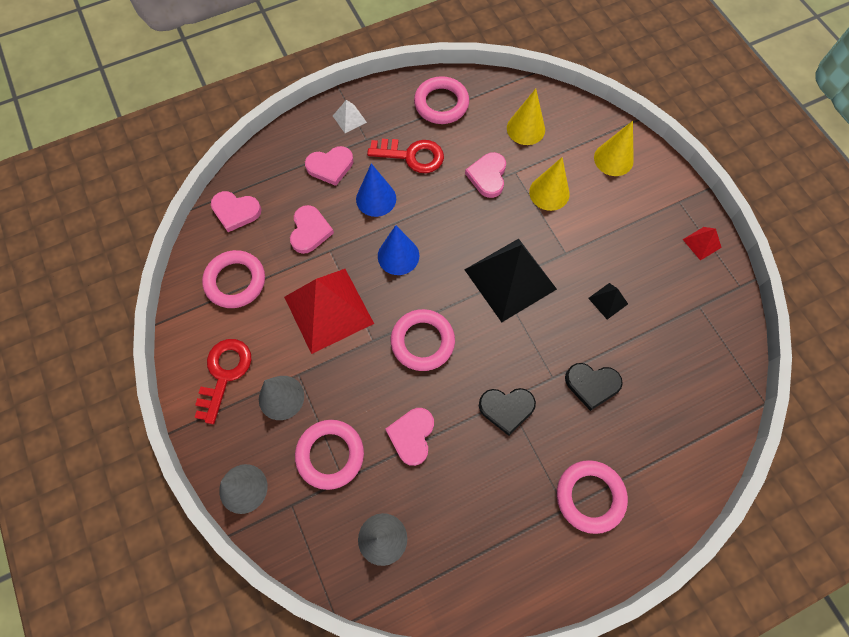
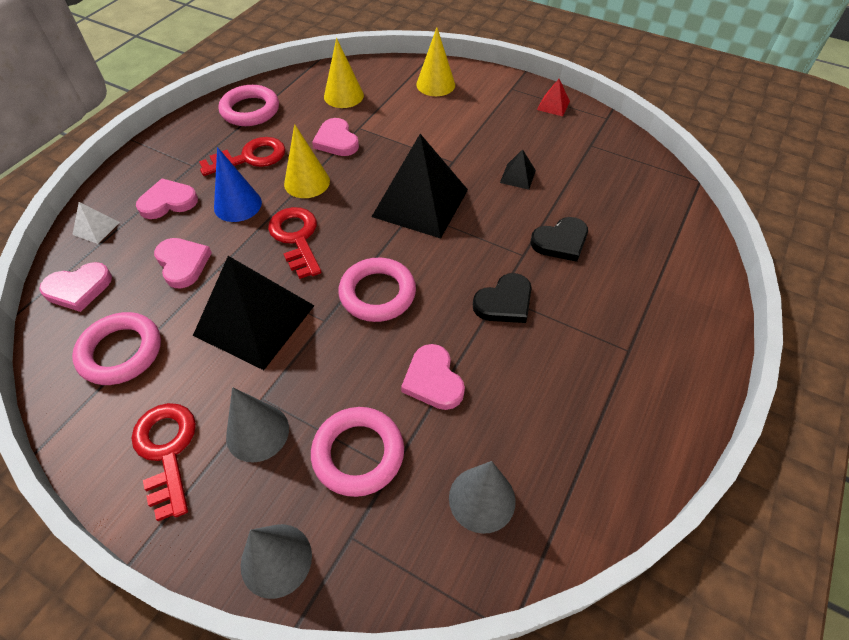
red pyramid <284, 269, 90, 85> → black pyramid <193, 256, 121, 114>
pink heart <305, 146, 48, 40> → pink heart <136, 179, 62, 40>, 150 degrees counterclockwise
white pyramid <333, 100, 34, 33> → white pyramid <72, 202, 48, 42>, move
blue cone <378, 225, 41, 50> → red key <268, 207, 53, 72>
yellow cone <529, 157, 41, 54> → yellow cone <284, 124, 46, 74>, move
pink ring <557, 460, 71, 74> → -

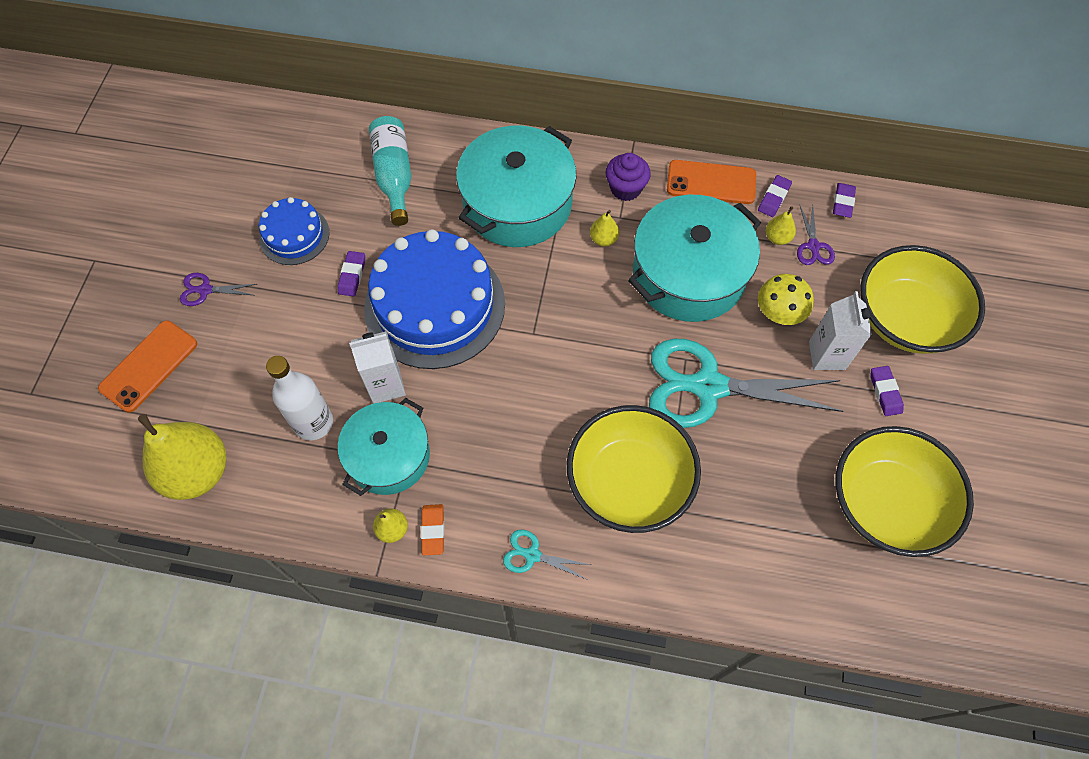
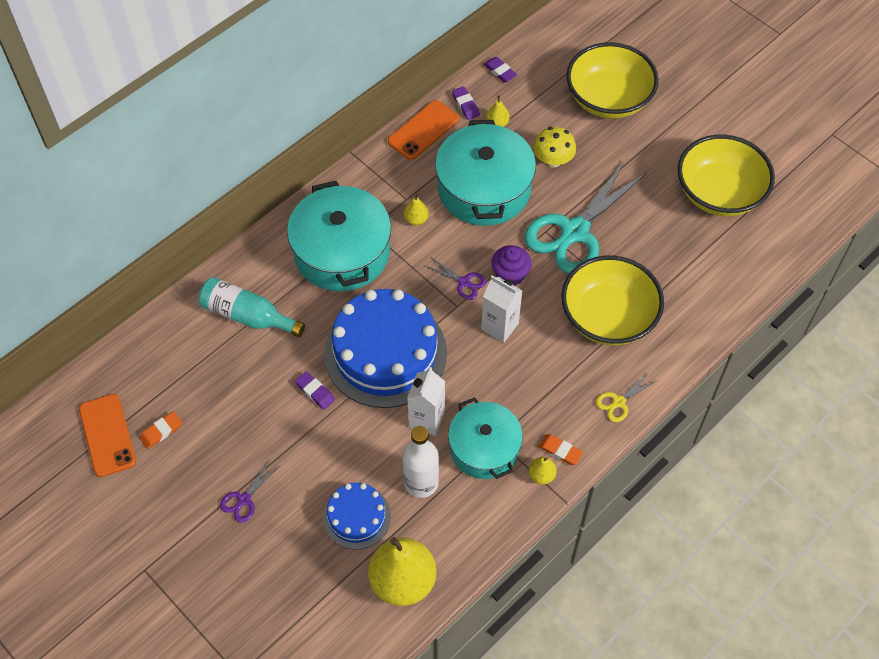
orange phone <98, 321, 99, 92> → orange phone <79, 394, 57, 83>, move
blue cake <259, 197, 70, 68> → blue cake <323, 483, 68, 67>, move
turquoise scissors <503, 530, 88, 49> → yellow scissors <596, 374, 62, 48>
purple cupcake <605, 153, 46, 48> → purple cupcake <491, 245, 41, 41>, move
purple scissors <797, 205, 38, 60> → purple scissors <425, 258, 61, 42>, move
white carton <809, 291, 63, 79> → white carton <481, 276, 41, 67>, move
purple eraser <870, 366, 34, 50> → -
- → orange eraser <139, 411, 43, 38>

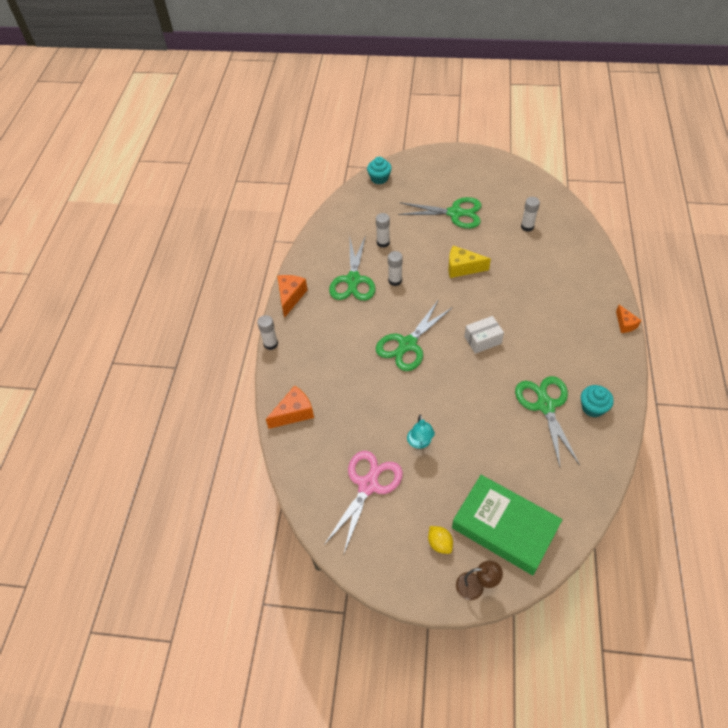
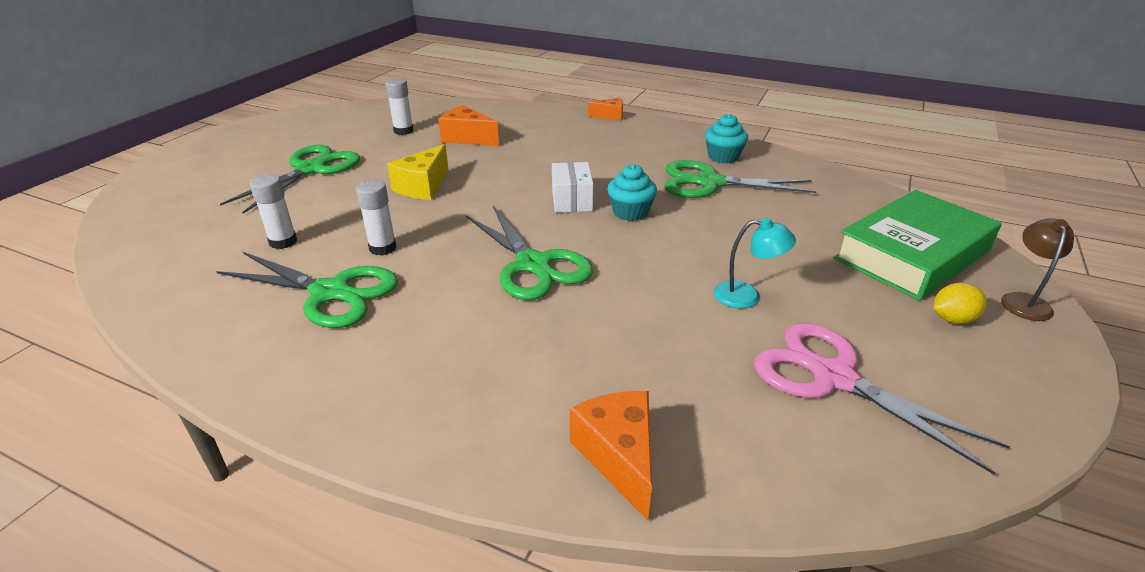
white glue stick <257, 315, 21, 35> → -
orange cheese <277, 275, 31, 43> → orange cheese <438, 105, 61, 41>, move
turquoise cupcake <367, 157, 25, 27> → turquoise cupcake <607, 164, 50, 57>, move

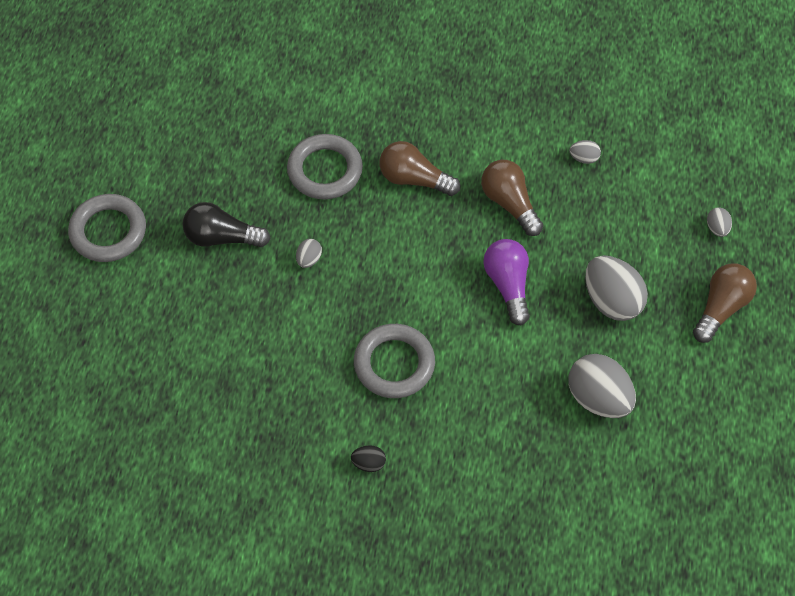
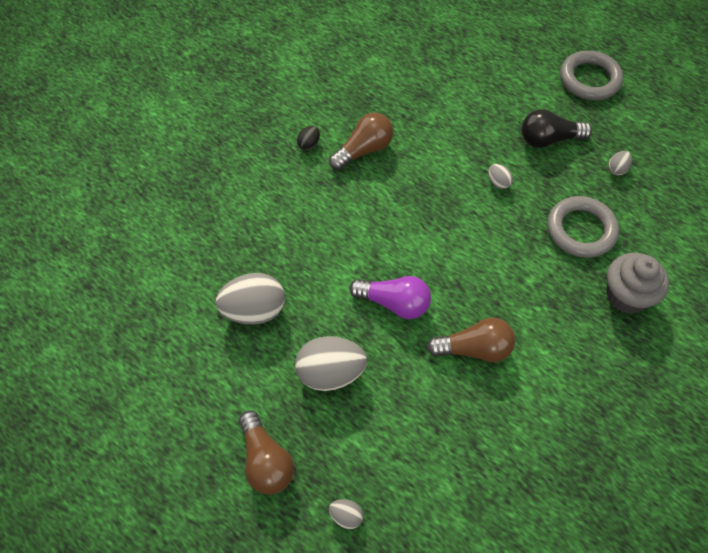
black light bulb <183, 202, 87, 45> → black light bulb <521, 109, 71, 39>, 135 degrees counterclockwise
grey ring <354, 324, 81, 74> → -
brown light bulb <380, 141, 80, 55> → brown light bulb <329, 113, 64, 57>, move
grey egg <570, 140, 31, 24> → grey egg <608, 151, 24, 24>, move
- → grey cupcake <607, 253, 62, 61>

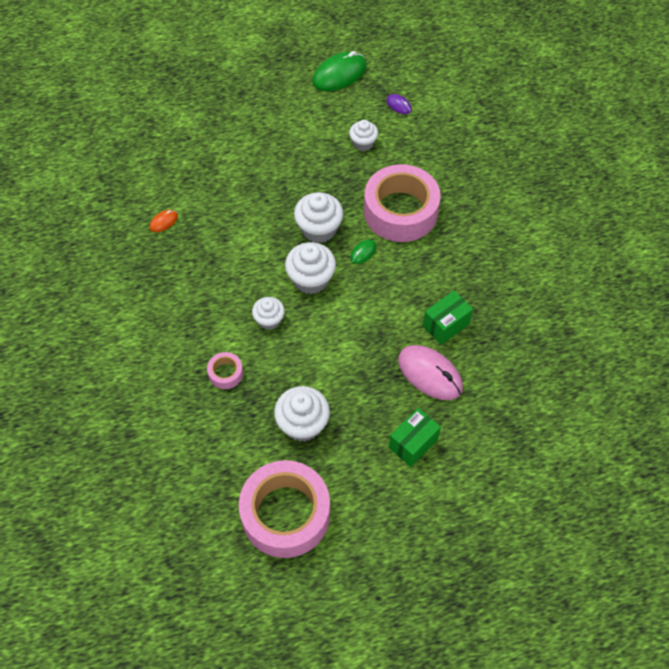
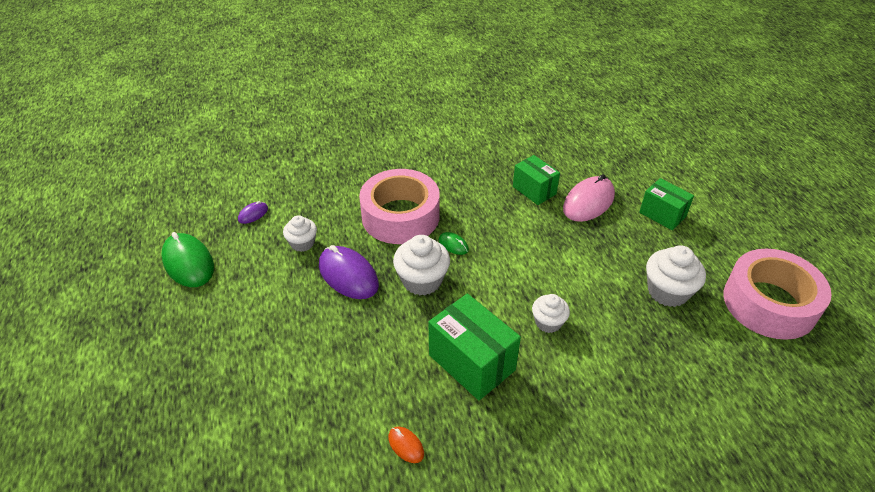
pink tape <207, 352, 36, 37> → -
white cupcake <285, 242, 51, 52> → -
- → purple mouse <319, 245, 60, 54>
- → green box <428, 294, 93, 106>

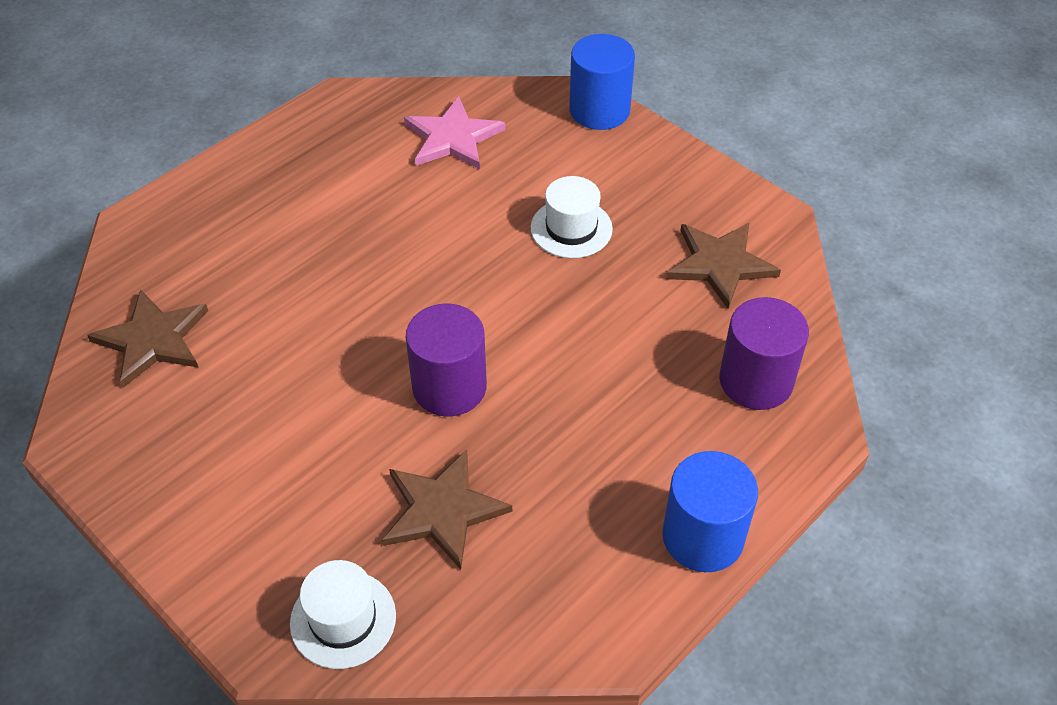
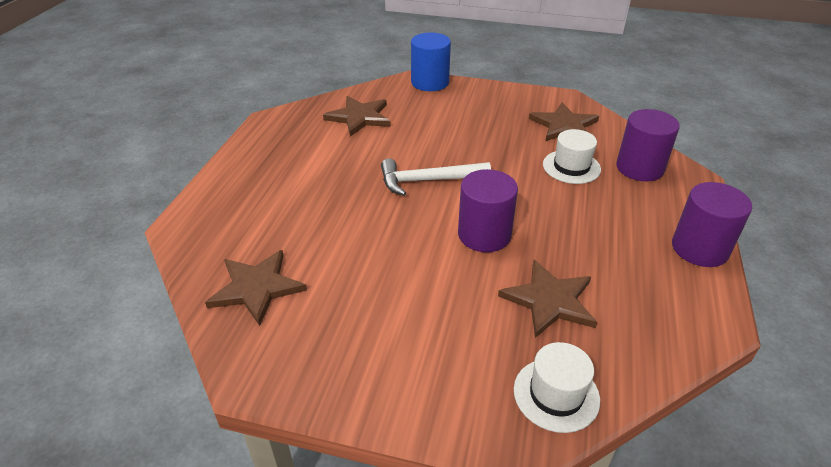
pink star <404, 96, 101, 73> → brown star <323, 96, 68, 41>
white hat <531, 176, 82, 82> → white hat <543, 129, 58, 55>, move
blue cylinder <662, 451, 96, 121> → purple cylinder <672, 182, 80, 85>
- → white hammer <381, 158, 110, 38>

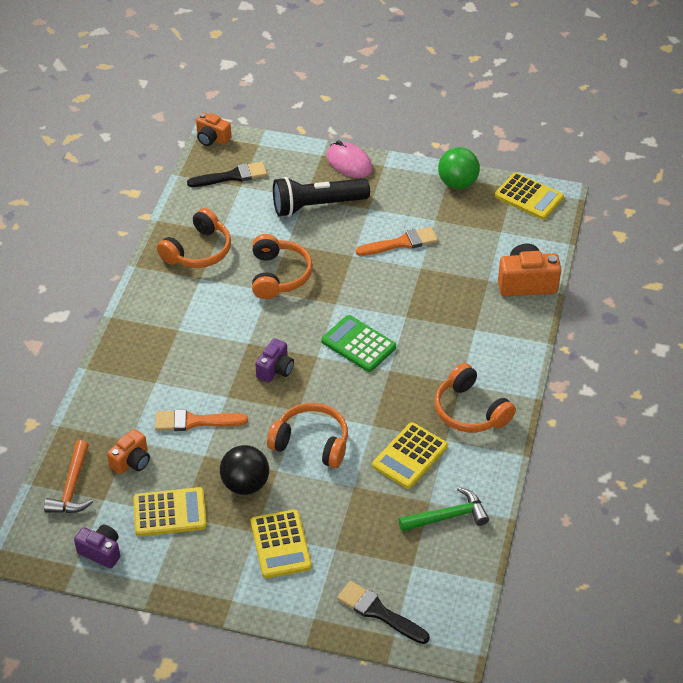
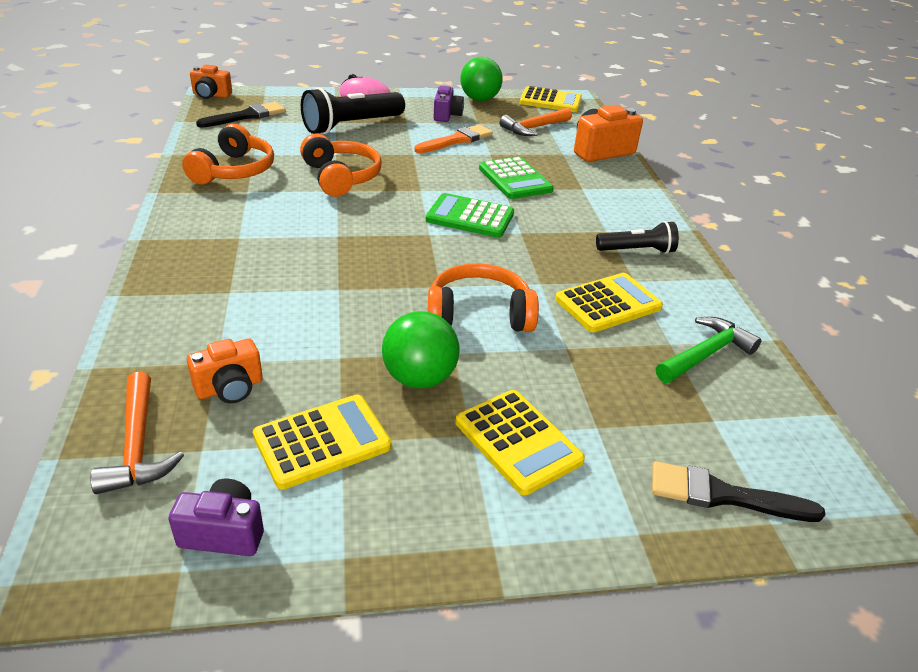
orange camera <107, 429, 43, 46> → orange camera <187, 338, 76, 65>, 45 degrees clockwise
orange brush <155, 409, 93, 22> → -
black ball <220, 445, 49, 50> → green ball <382, 311, 78, 78>
purple camera <255, 338, 39, 44> → purple camera <433, 86, 31, 36>, move
yellow calculator <372, 422, 76, 67> → yellow calculator <555, 273, 108, 59>, 135 degrees counterclockwise
orange headphones <435, 363, 81, 70> → black flashlight <596, 221, 83, 33>
- → green calculator <479, 157, 75, 42>
- → orange hammer <499, 108, 73, 28>

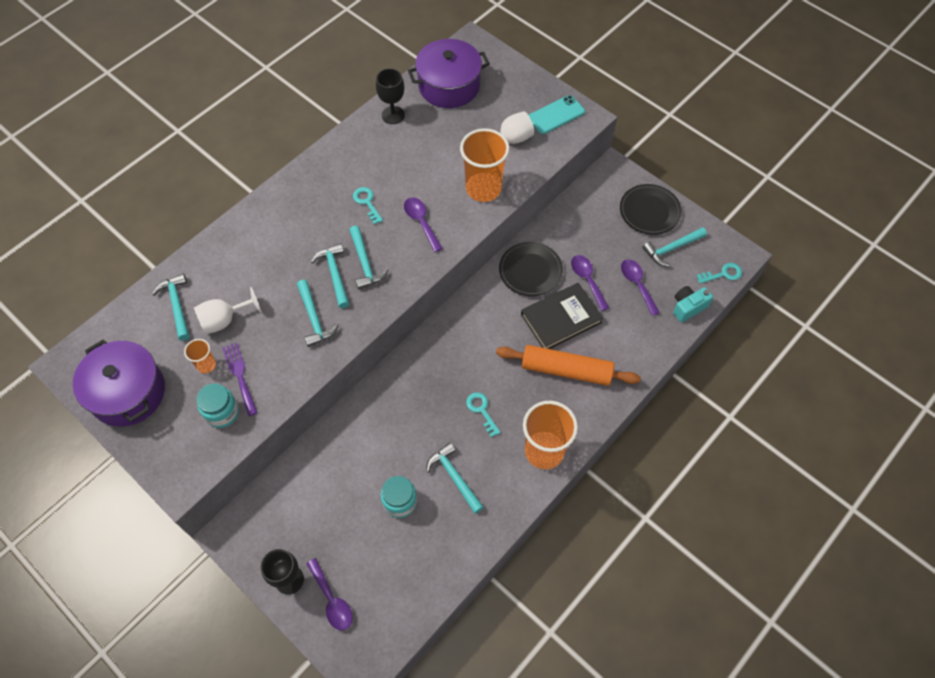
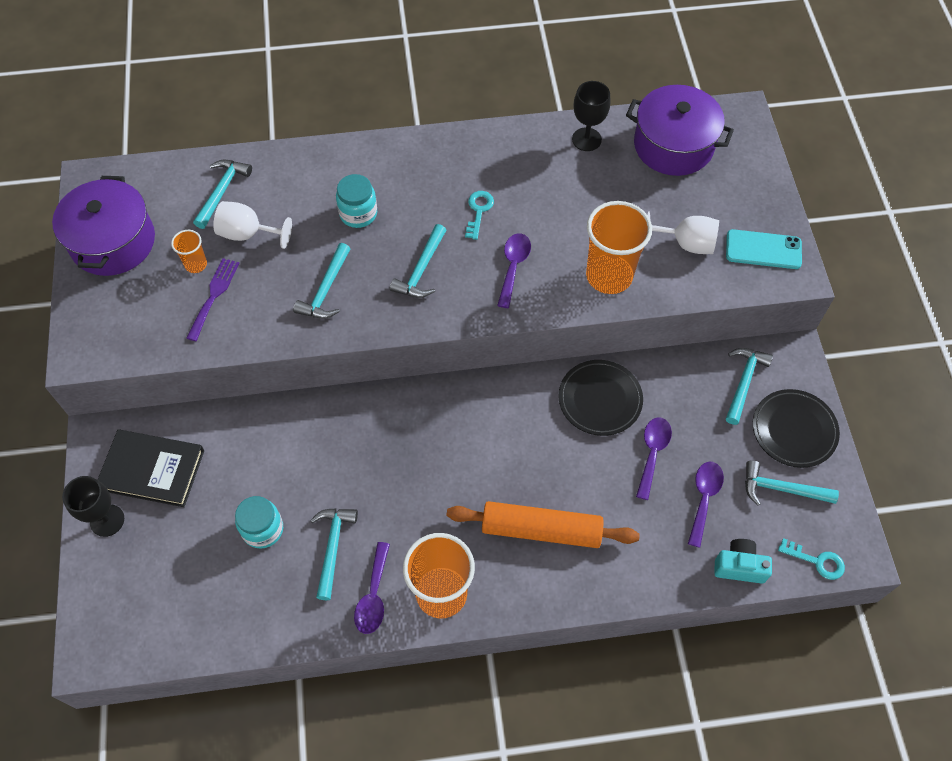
turquoise jar <196, 383, 43, 45> → turquoise jar <336, 174, 41, 54>, move
purple spoon <307, 558, 46, 72> → purple spoon <354, 542, 36, 92>, move
turquoise hammer <311, 243, 38, 65> → turquoise hammer <726, 348, 47, 77>, move
turquoise key <466, 392, 35, 45> → -
orange rolling pin <496, 345, 145, 41> → orange rolling pin <446, 501, 194, 47>, 45 degrees counterclockwise
black book <521, 283, 82, 66> → black book <97, 429, 107, 78>, move

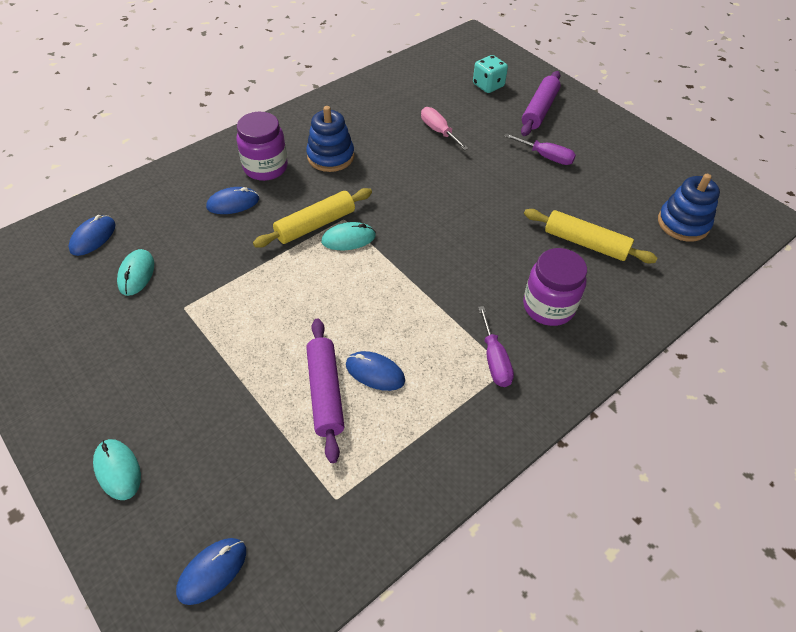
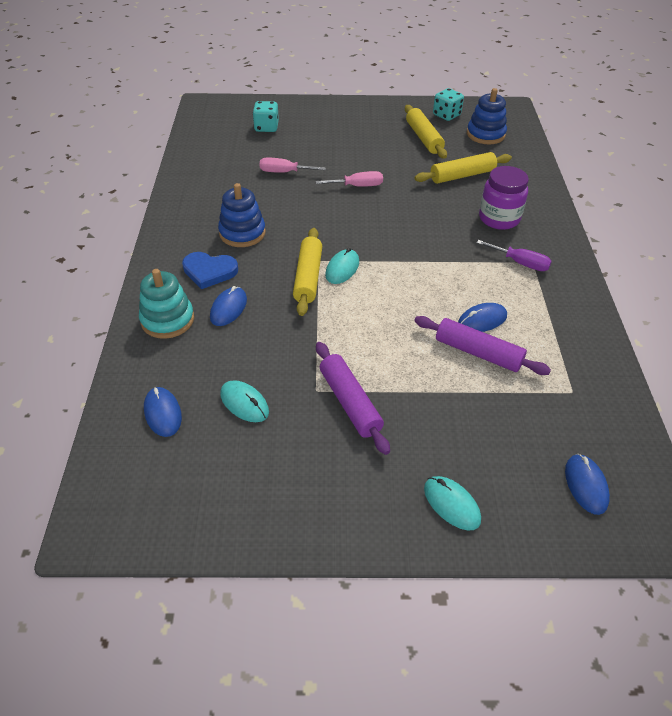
turquoise mouse <93, 439, 48, 61> → turquoise mouse <424, 476, 57, 54>, 45 degrees clockwise
purple jar <237, 112, 51, 69> → blue heart <182, 252, 56, 37>
purple screwdriver <504, 133, 72, 32> → -
purple rolling pin <521, 71, 40, 65> → purple rolling pin <316, 342, 74, 113>, move
- → turquoise stacking toy <139, 269, 55, 70>
- → pink screwdriver <316, 171, 67, 16>
- → yellow rolling pin <405, 105, 42, 54>
- → turquoise dice <433, 88, 31, 33>

